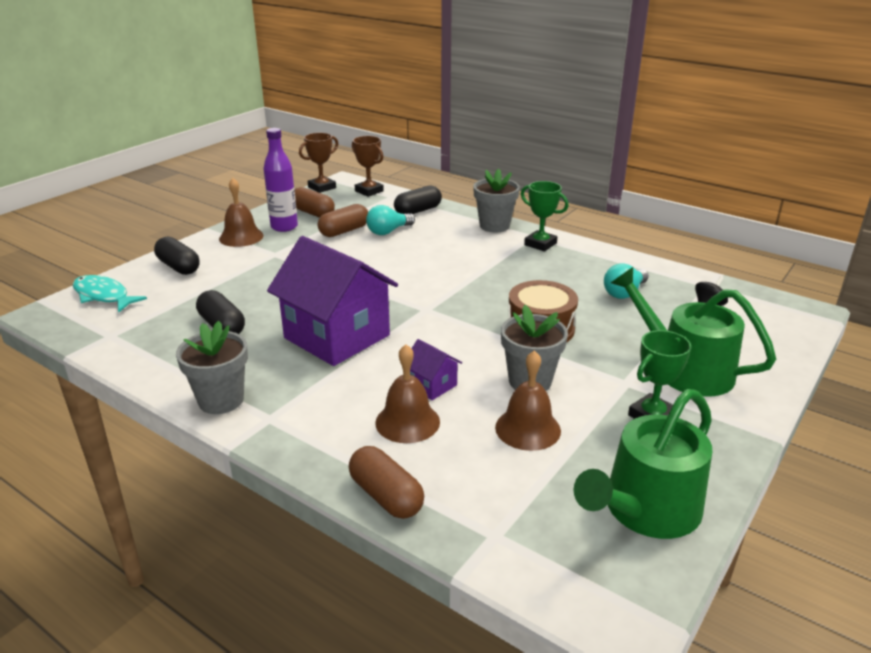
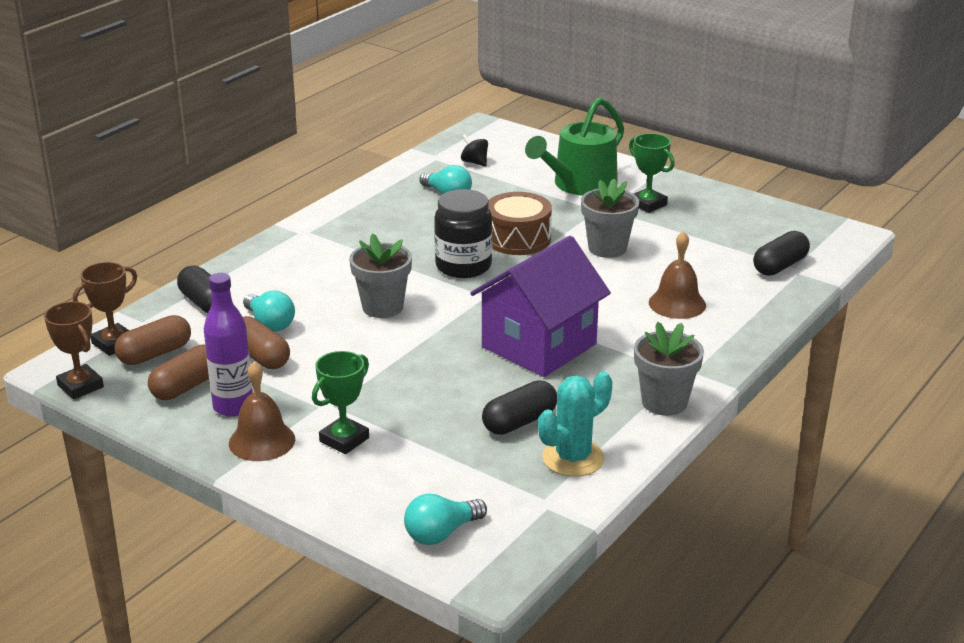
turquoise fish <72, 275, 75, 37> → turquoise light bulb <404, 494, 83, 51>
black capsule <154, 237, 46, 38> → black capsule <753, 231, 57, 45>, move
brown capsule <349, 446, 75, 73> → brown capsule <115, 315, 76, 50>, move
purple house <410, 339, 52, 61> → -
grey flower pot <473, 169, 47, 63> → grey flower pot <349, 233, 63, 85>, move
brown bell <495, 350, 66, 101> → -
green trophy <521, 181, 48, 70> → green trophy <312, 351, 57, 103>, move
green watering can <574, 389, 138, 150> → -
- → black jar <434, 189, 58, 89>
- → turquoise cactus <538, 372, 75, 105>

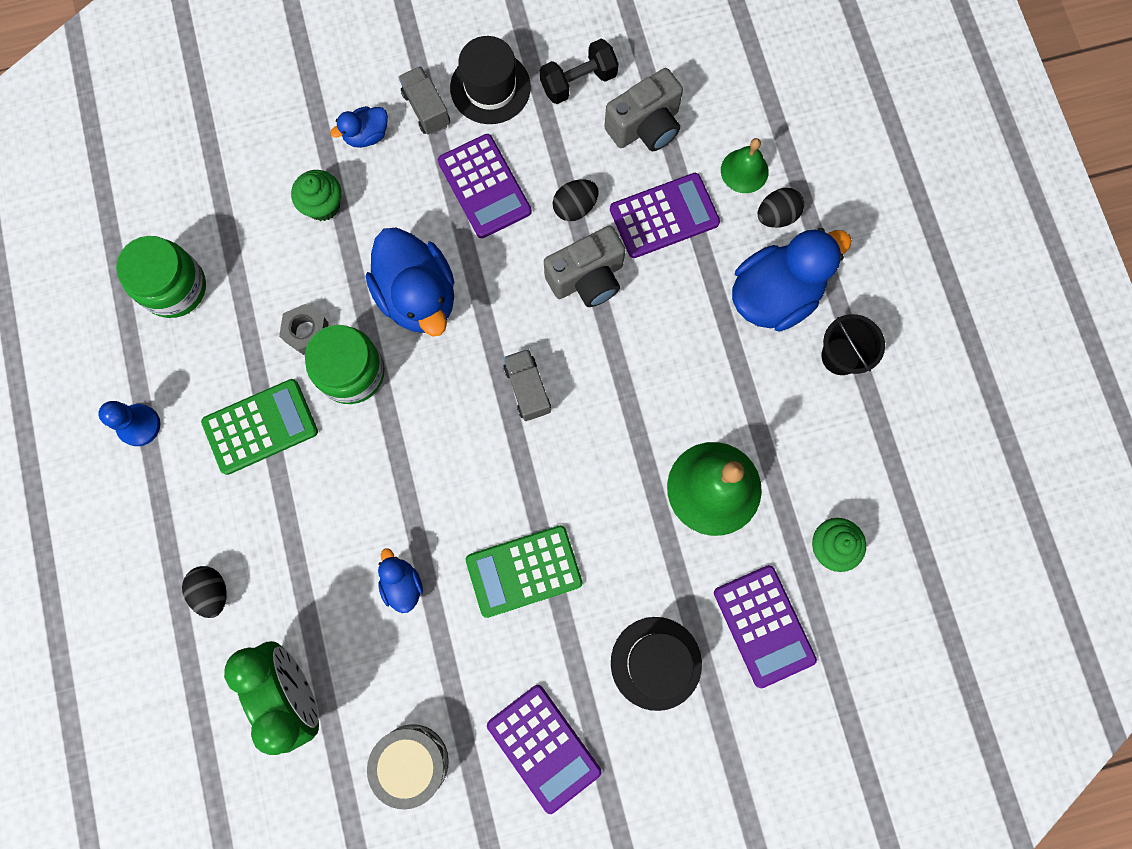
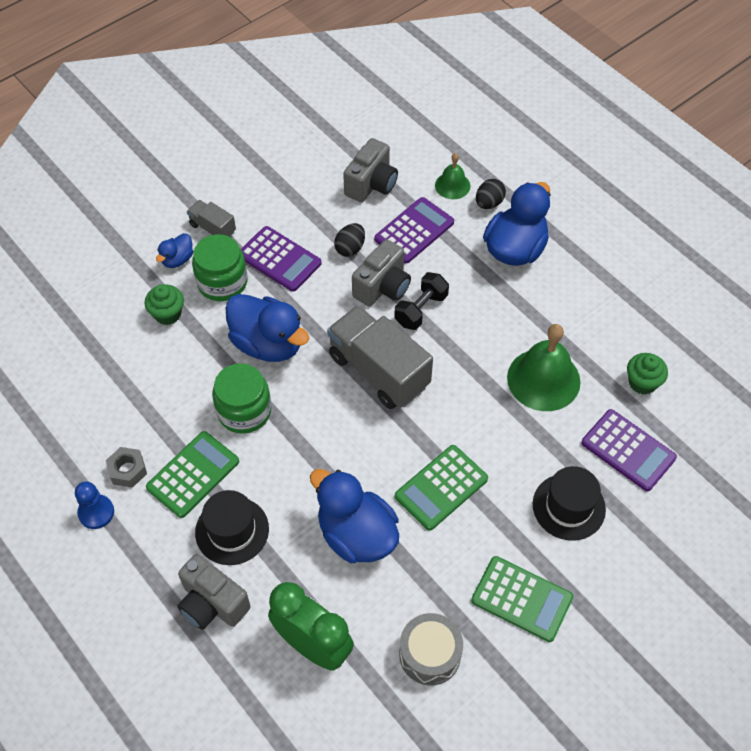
green jar <116, 236, 90, 82> → green jar <192, 234, 56, 67>, move
black egg <182, 566, 45, 52> → grey camera <177, 554, 74, 76>
grey nut <279, 304, 50, 51> → grey nut <106, 447, 41, 41>, move
blue duck <378, 548, 45, 65> → blue duck <310, 469, 89, 94>, x2.05
black hat <450, 36, 81, 88> → black hat <195, 490, 74, 75>, move
purple calculator <487, 685, 114, 129> → green calculator <471, 556, 102, 86>
grey truck <503, 349, 48, 72> → grey truck <327, 305, 106, 104>, x2.03
black dumbbell <540, 39, 79, 65> → black dumbbell <394, 272, 55, 58>, move
black bucket <822, 314, 63, 61> → -

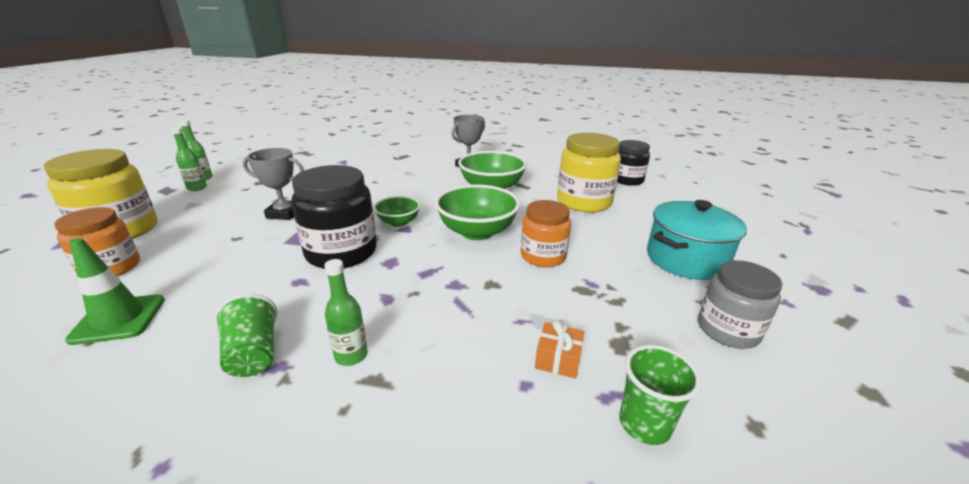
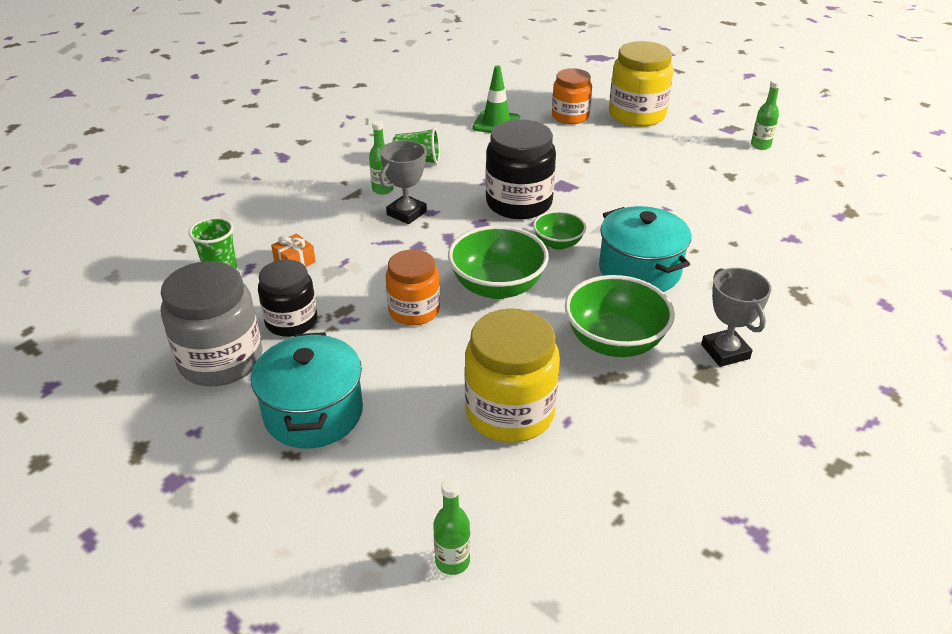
green bottle <171, 127, 36, 64> → green bottle <433, 479, 37, 96>, move
grey trophy <243, 148, 61, 72> → grey trophy <380, 140, 47, 84>, move
black jar <617, 140, 33, 46> → black jar <258, 259, 59, 78>, move
grey jar <698, 260, 85, 89> → grey jar <161, 261, 102, 125>, x1.52
- → turquoise pot <599, 206, 92, 86>

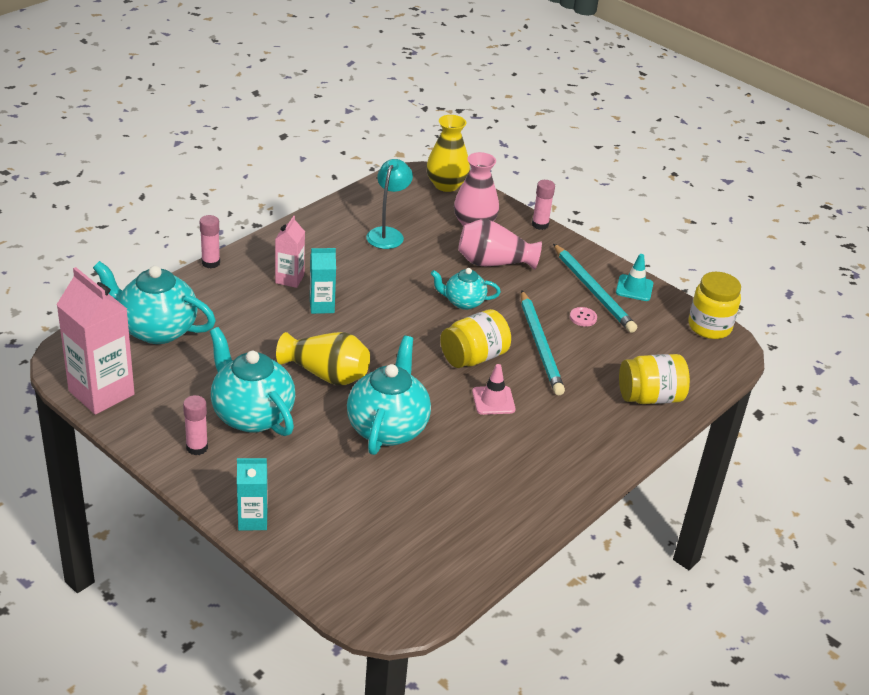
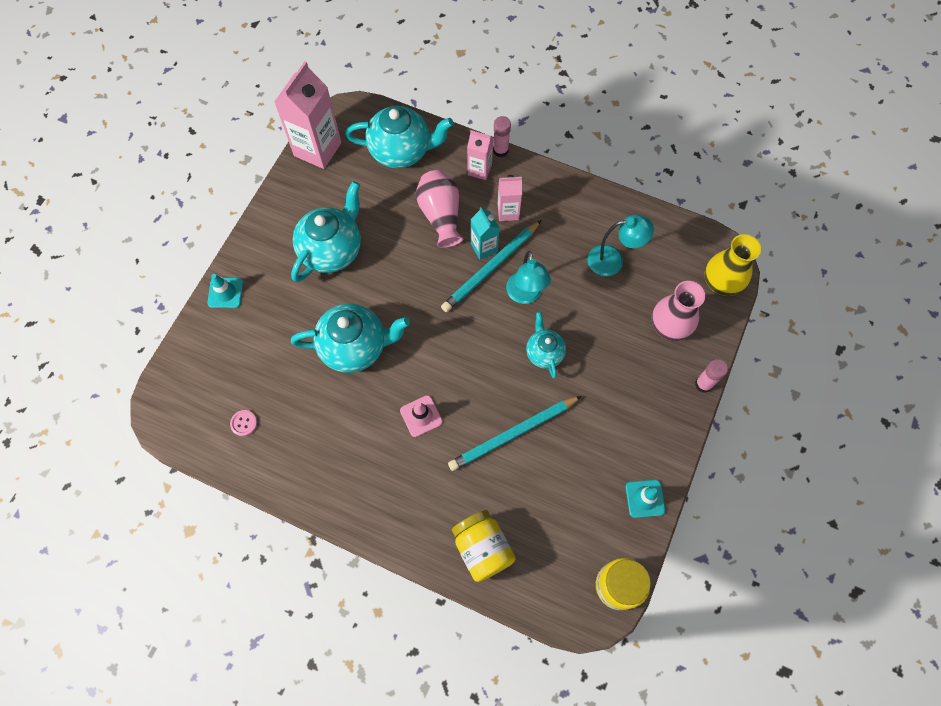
turquoise teapot <93, 261, 123, 83> → turquoise teapot <345, 106, 108, 62>, 90 degrees clockwise
pink glue stick <183, 395, 25, 60> → -
turquoise carton <237, 458, 31, 73> → turquoise traffic cone <207, 274, 36, 34>
yellow vase <276, 332, 94, 53> → -
yellow jar <440, 309, 71, 59> → -
pink vase <458, 219, 84, 51> → pink vase <416, 170, 47, 78>, move
turquoise pencil <553, 244, 84, 89> → turquoise pencil <441, 220, 100, 92>, move
pink button <570, 307, 27, 20> → pink button <230, 410, 27, 26>, move
- → pink carton <467, 130, 26, 50>
- → turquoise lamp <506, 251, 45, 53>

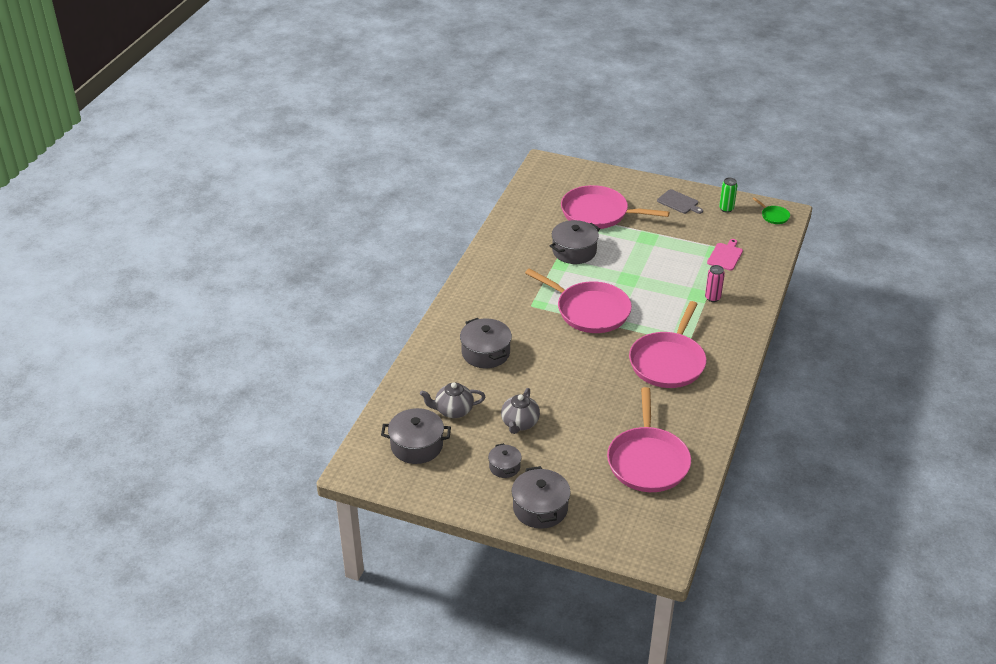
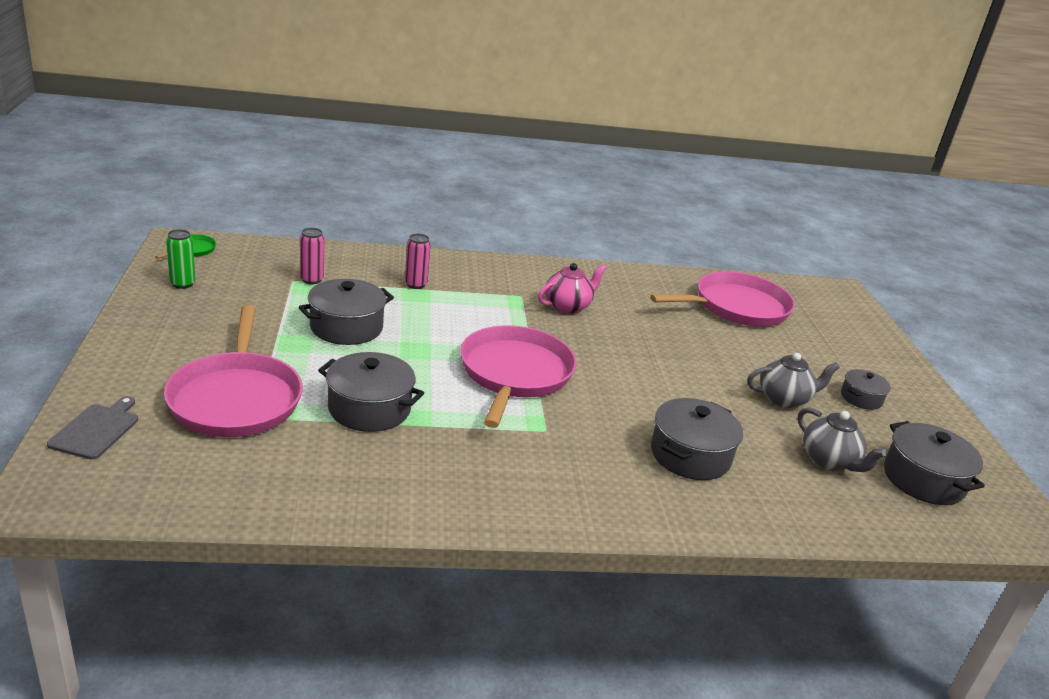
grey pot <511, 466, 60, 63> → grey pot <299, 279, 95, 66>, move
pink pan <629, 301, 77, 87> → pink teapot <538, 263, 68, 51>
grey cutting board <657, 189, 46, 25> → grey cutting board <47, 396, 91, 64>, move
pink cutting board <707, 239, 36, 32> → pink can <300, 228, 24, 56>

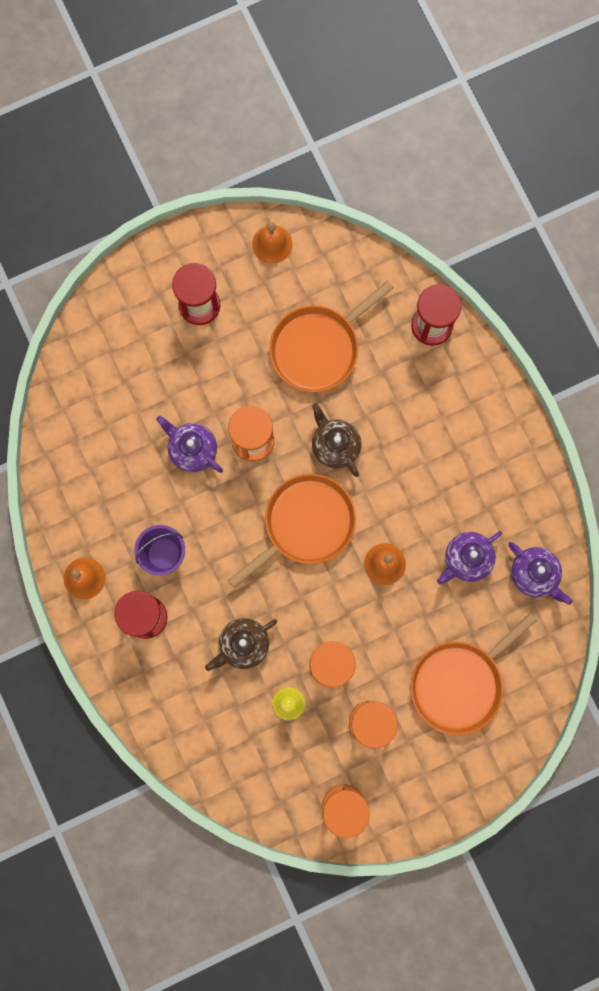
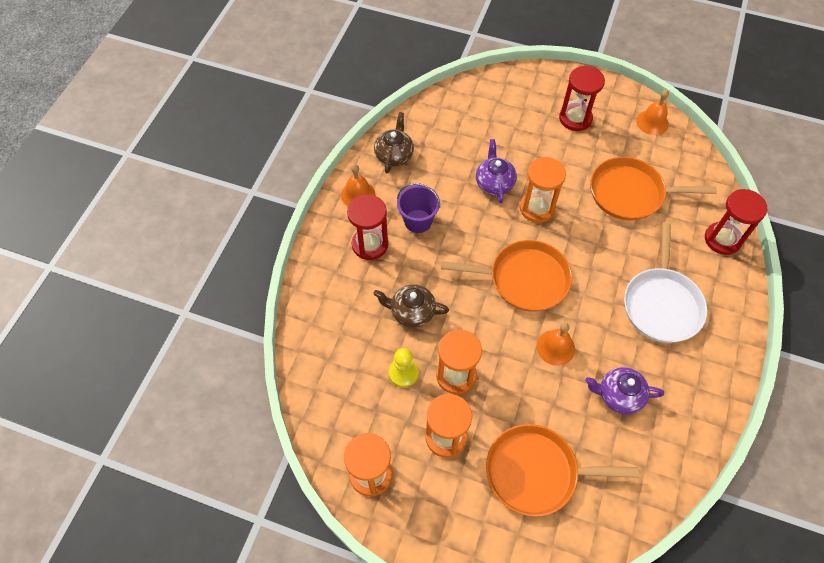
brown teapot <312, 403, 49, 74> → brown teapot <374, 112, 40, 61>, move
purple teapot <509, 542, 63, 63> → -
- → white pan <624, 223, 83, 120>

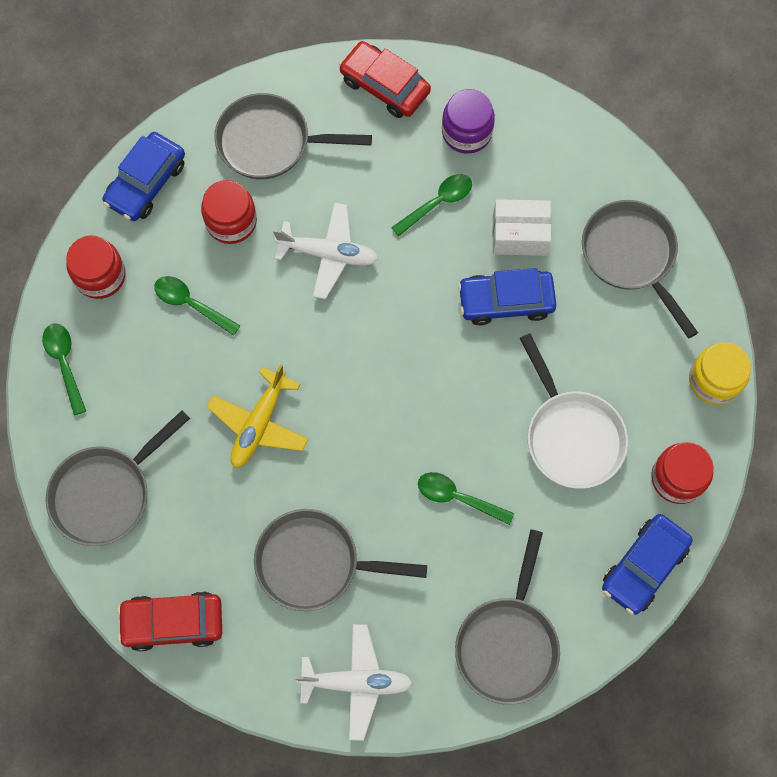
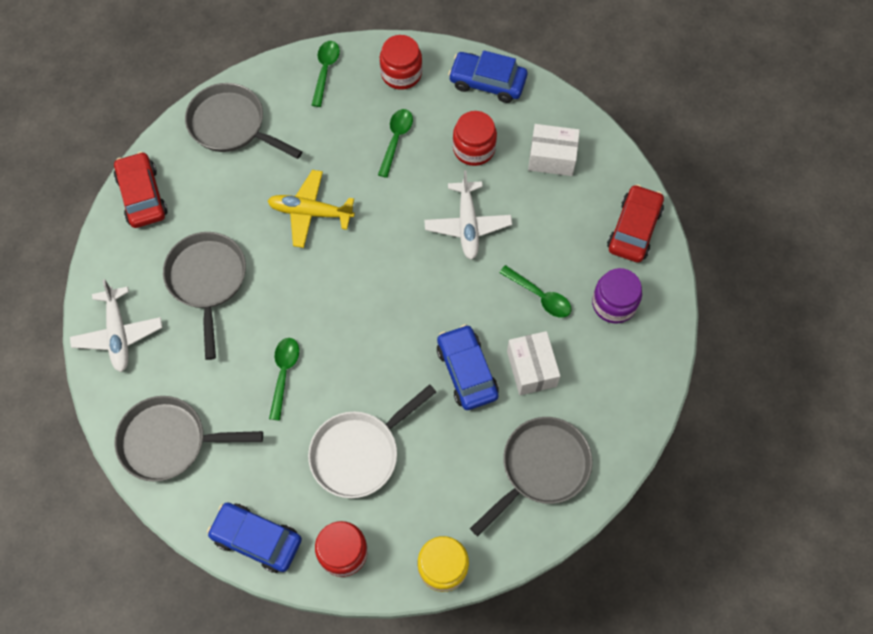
green spoon <42, 323, 44, 92> → green spoon <312, 41, 28, 66>, 45 degrees counterclockwise
grey pan <214, 93, 158, 86> → white box <528, 124, 52, 52>

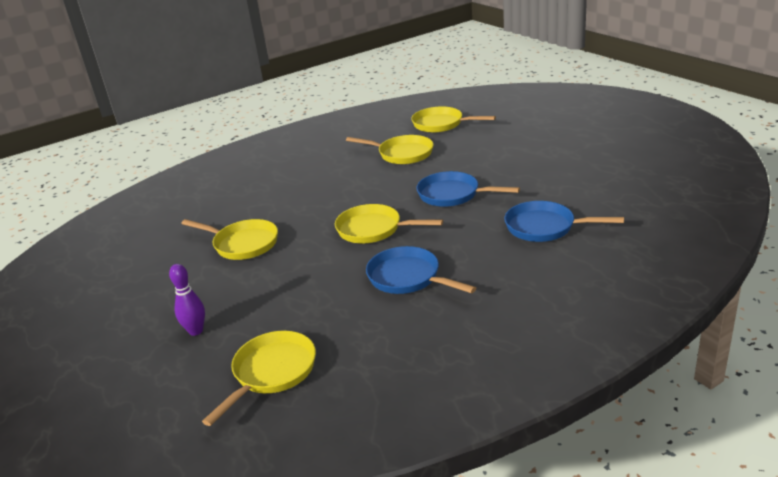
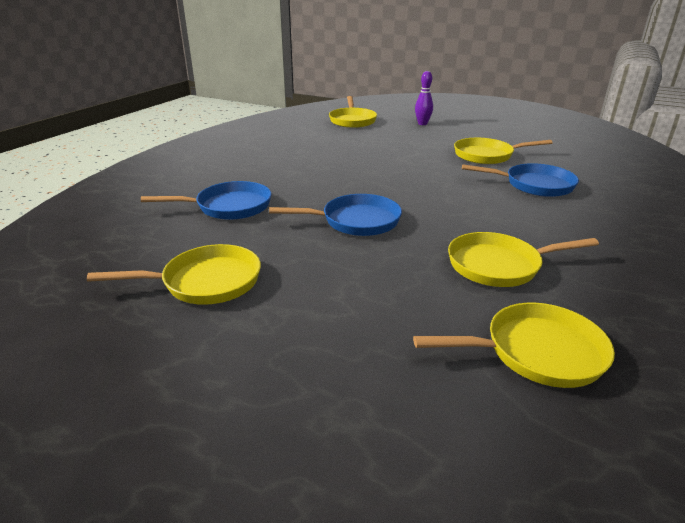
yellow pan <335, 204, 108, 39> → yellow pan <87, 244, 174, 61>, move
blue pan <366, 246, 110, 48> → blue pan <462, 163, 117, 34>, move

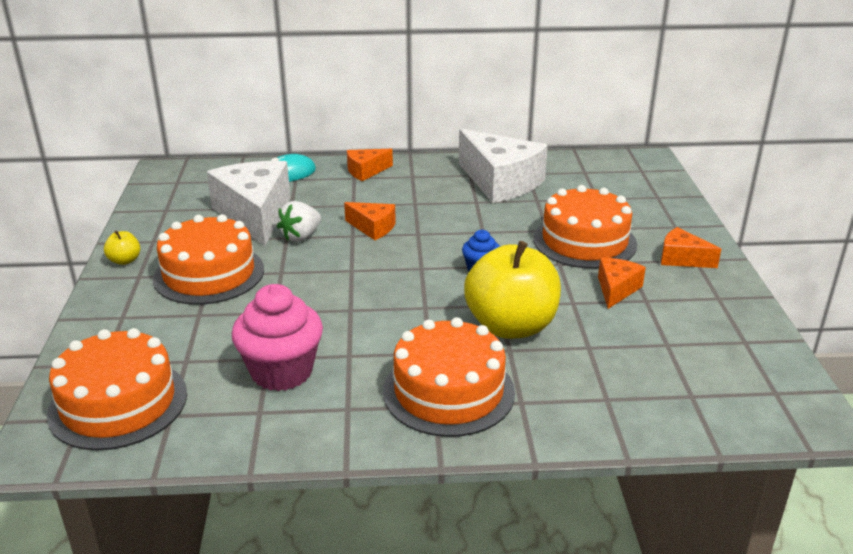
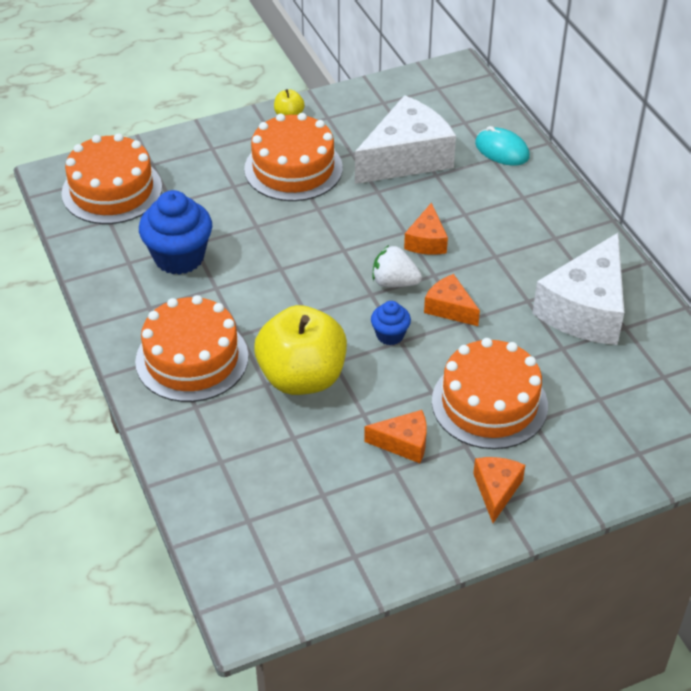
pink cupcake <232, 284, 91, 107> → blue cupcake <139, 190, 73, 85>
white strawberry <277, 201, 44, 41> → white strawberry <372, 245, 50, 42>, move
orange cheese <347, 149, 46, 32> → orange cheese <424, 274, 56, 52>, move

